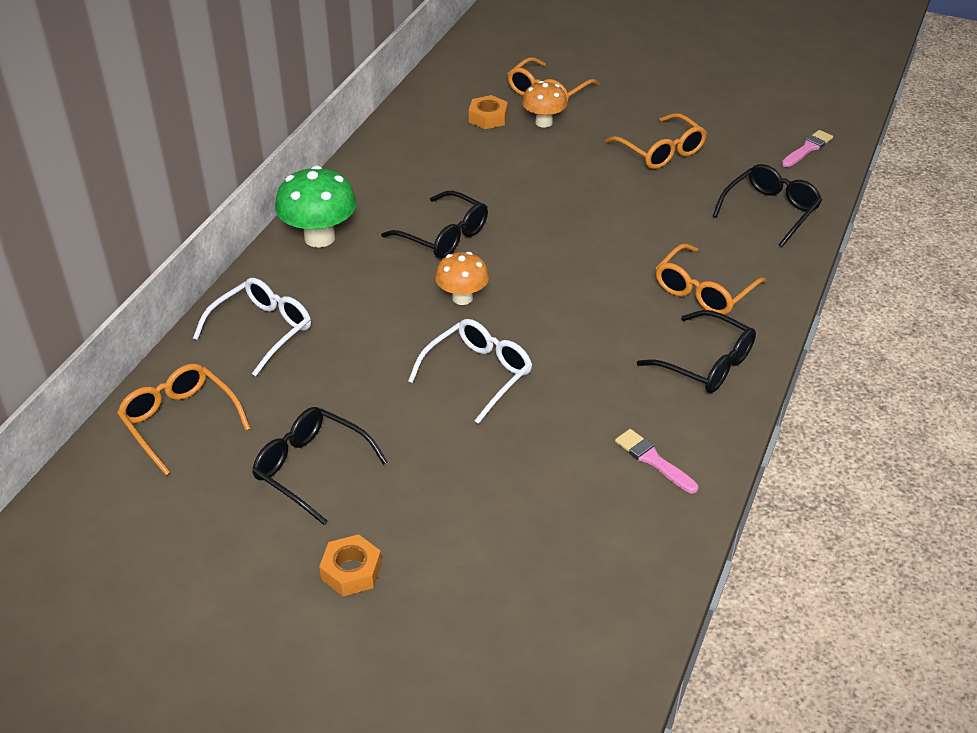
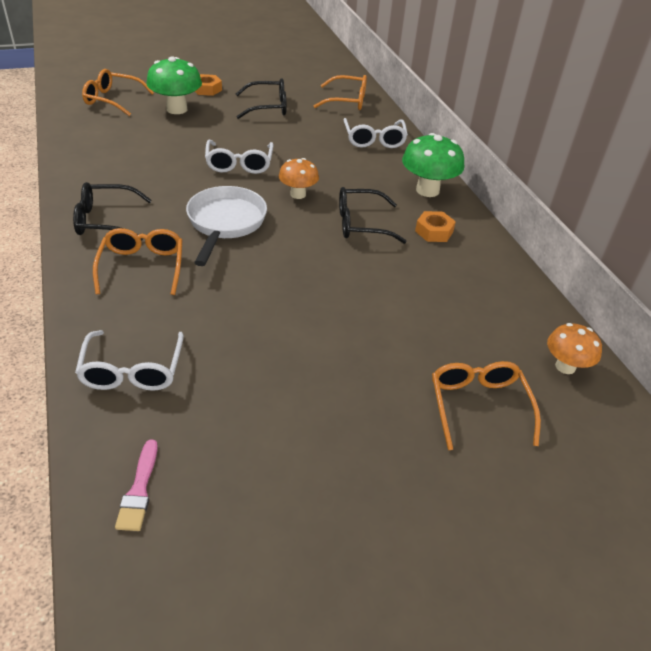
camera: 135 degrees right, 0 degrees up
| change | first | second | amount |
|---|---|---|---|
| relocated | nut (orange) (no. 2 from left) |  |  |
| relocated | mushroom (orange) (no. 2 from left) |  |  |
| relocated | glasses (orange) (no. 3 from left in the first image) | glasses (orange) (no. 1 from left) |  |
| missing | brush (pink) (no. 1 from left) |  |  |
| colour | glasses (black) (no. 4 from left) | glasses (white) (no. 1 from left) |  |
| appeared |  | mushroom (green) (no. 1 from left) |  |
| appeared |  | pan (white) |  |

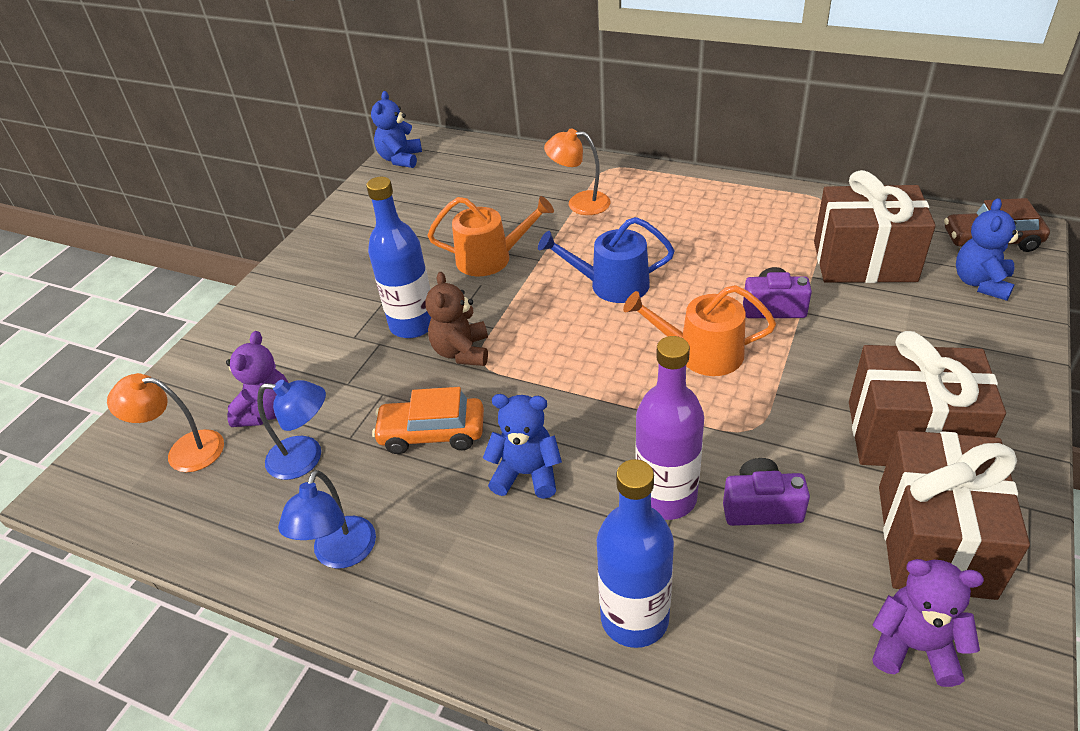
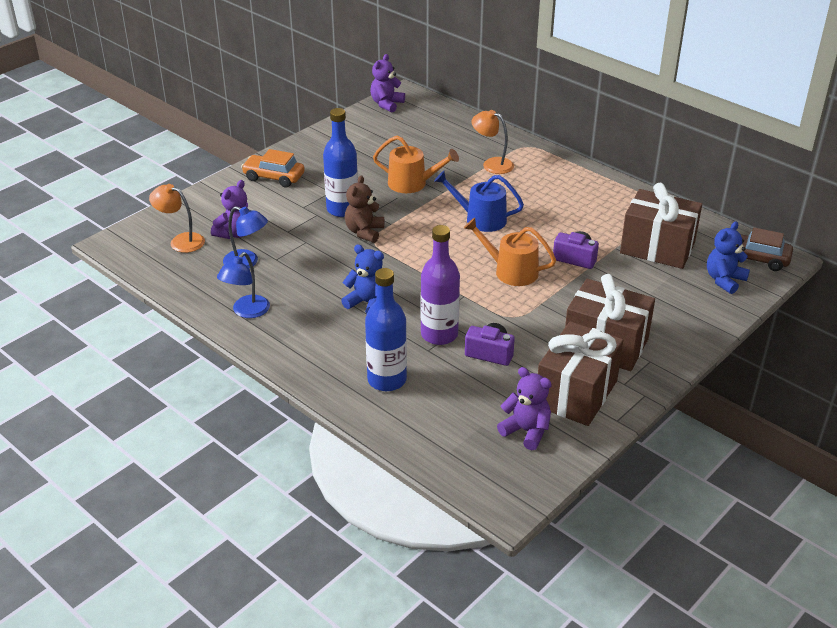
camera: 15 degrees right, 5 degrees down
| change | first | second | amount |
|---|---|---|---|
| colour | teddy bear (blue) (no. 1 from left) | teddy bear (purple) (no. 2 from left) |  |
| relocated | car (orange) |  |  |

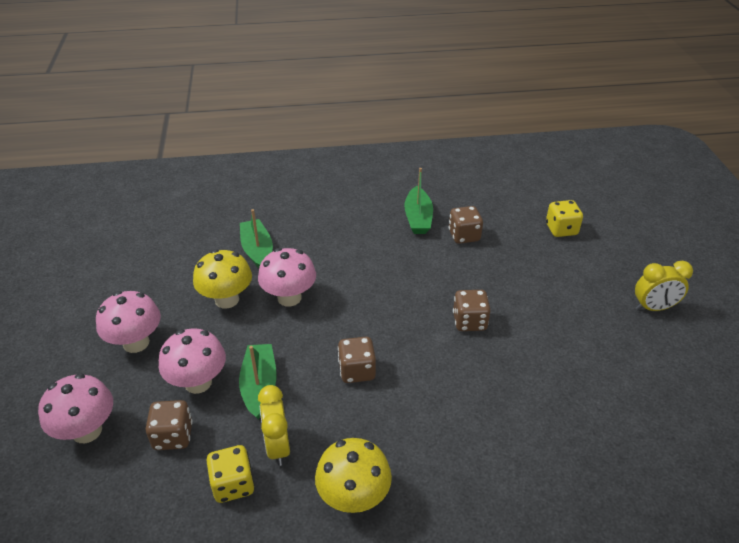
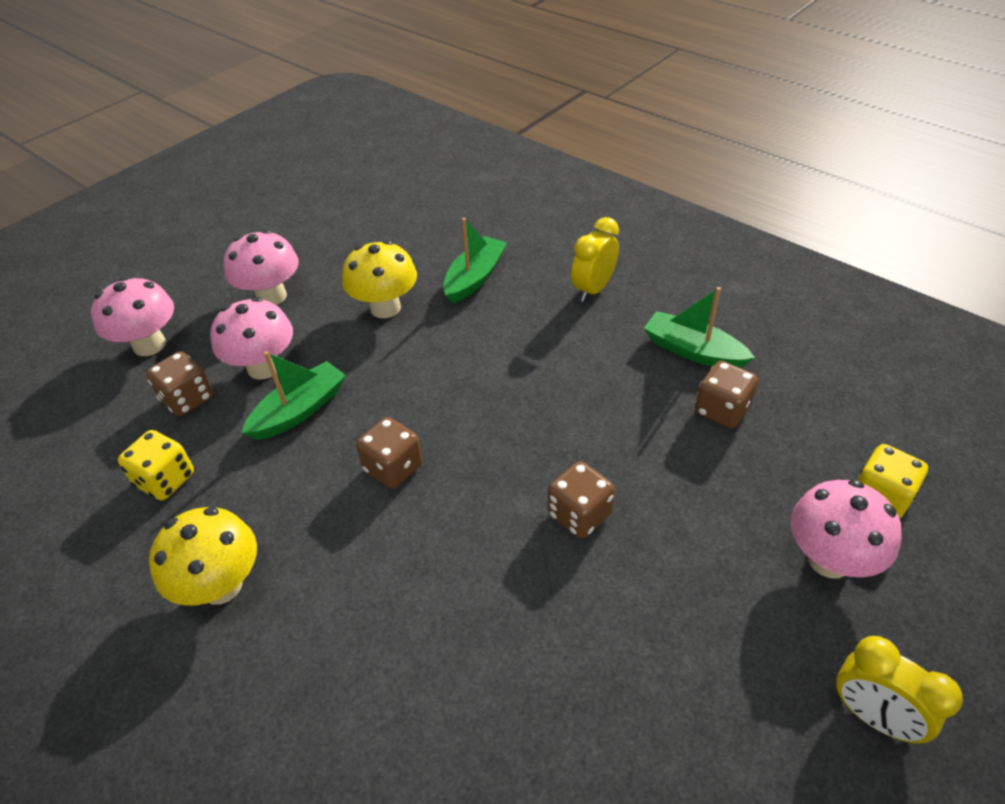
camera: 50 degrees right, 5 degrees up
| change | first | second | amount |
|---|---|---|---|
| relocated | mushroom (pink) (no. 4 from left) |  |  |
| relocated | clock (yellow) (no. 1 from left) |  |  |
| spun | boat (green) (no. 3 from left) |  | 75 degrees clockwise |

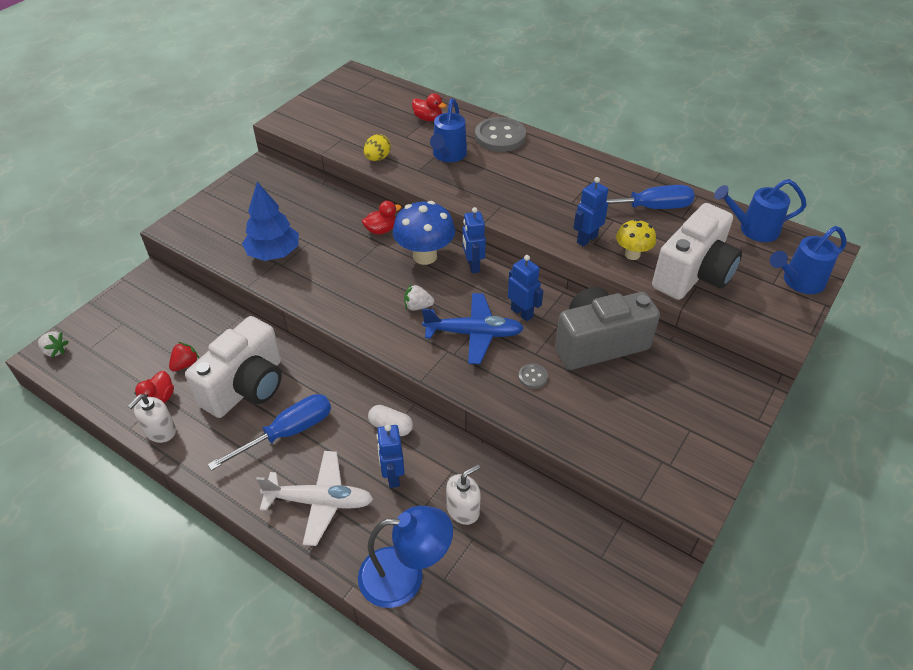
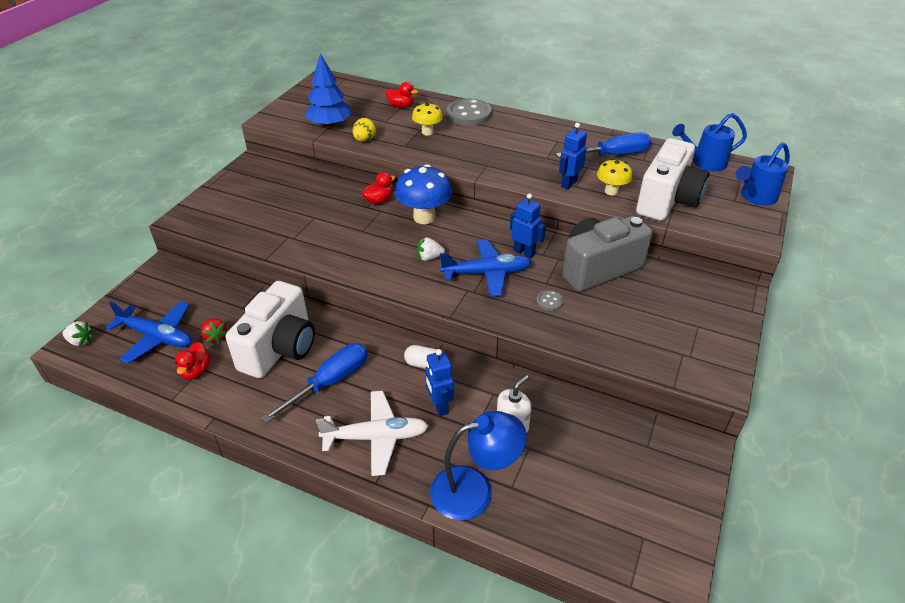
camera: 10 degrees left, 5 degrees down
| change | first | second | amount |
|---|---|---|---|
| missing | soap dispenser (white) (no. 1 from left) |  |  |
| spun | strawberry (red) |  | 120 degrees clockwise |
| relocated | tree (blue) |  |  |
| exchanged | watering can (blue) (no. 1 from left) | mushroom (yellow) (no. 1 from left) |  |
| missing | robot (blue) (no. 2 from left) |  |  |
| appeared |  | plane (blue) (no. 1 from left) |  |

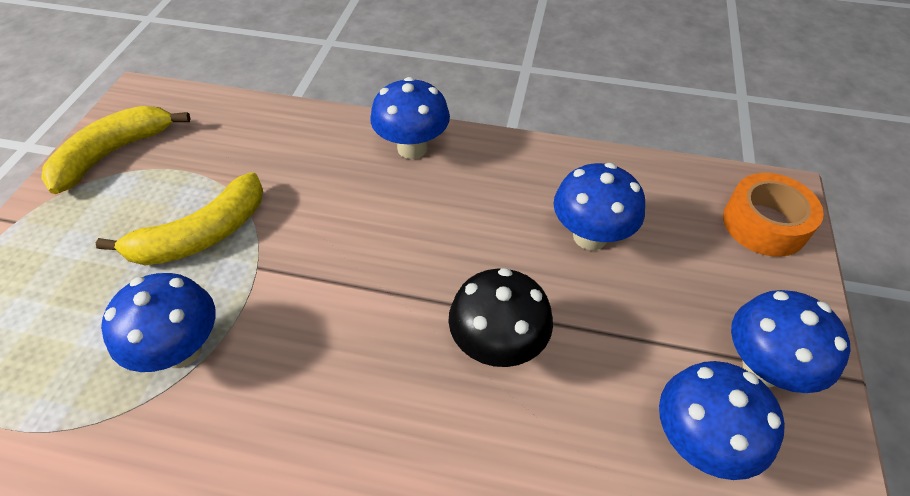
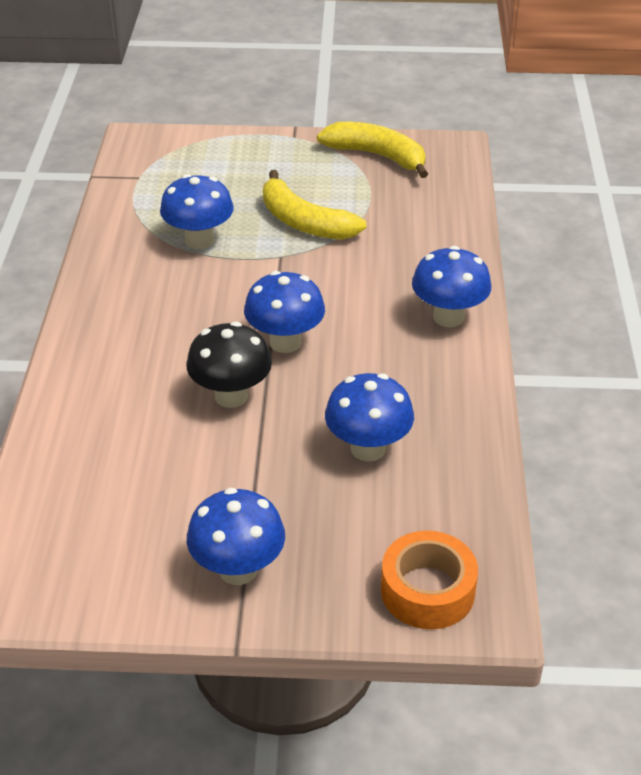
camera: 80 degrees right, 10 degrees down
| change | first | second | amount |
|---|---|---|---|
| relocated | mushroom (blue) (no. 4 from left in the first image) | mushroom (blue) (no. 3 from left) |  |

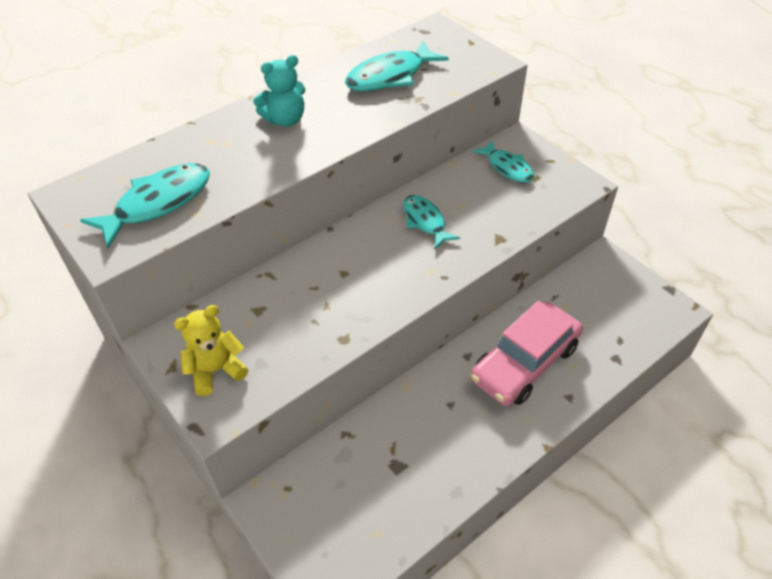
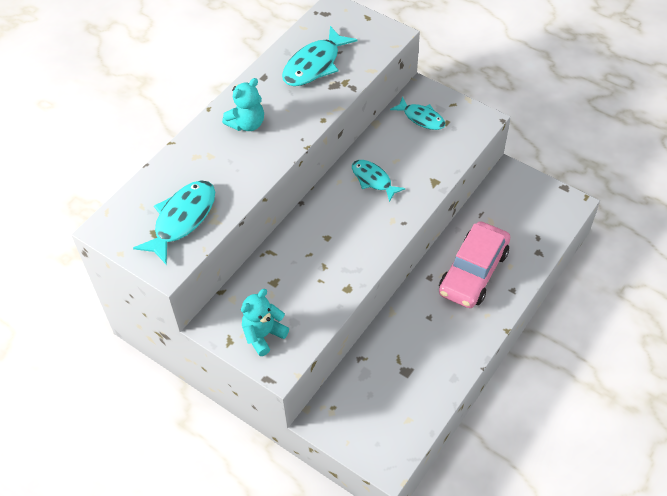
camera: 15 degrees left, 5 degrees up
| change | first | second | amount |
|---|---|---|---|
| colour | teddy bear (yellow) | teddy bear (turquoise) (no. 2 from left) |  |

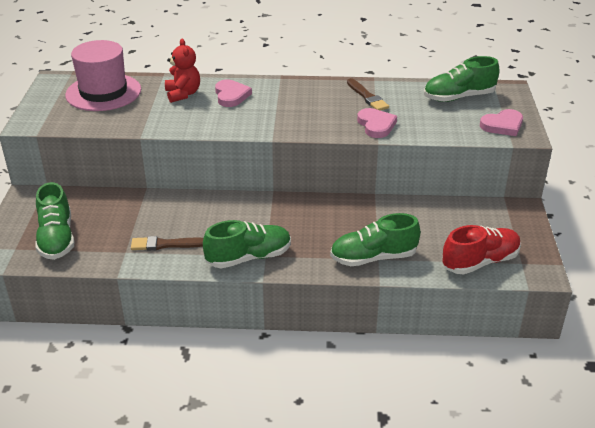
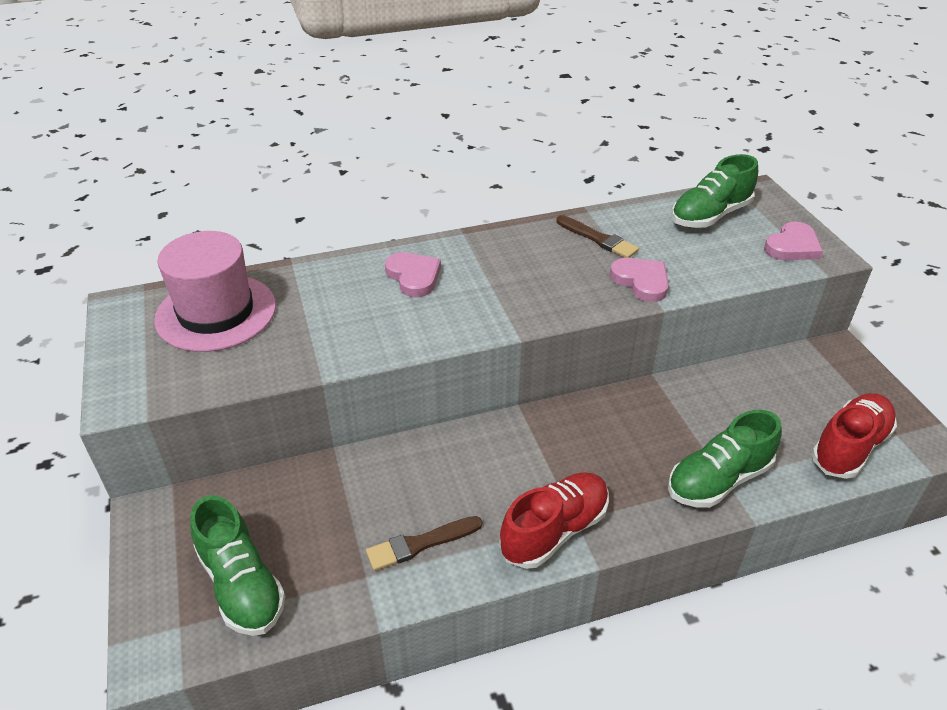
camera: 20 degrees left, 5 degrees up
| change | first | second | amount |
|---|---|---|---|
| missing | teddy bear (red) |  |  |
| colour | shoe (green) (no. 2 from left) | shoe (red) (no. 1 from left) |  |

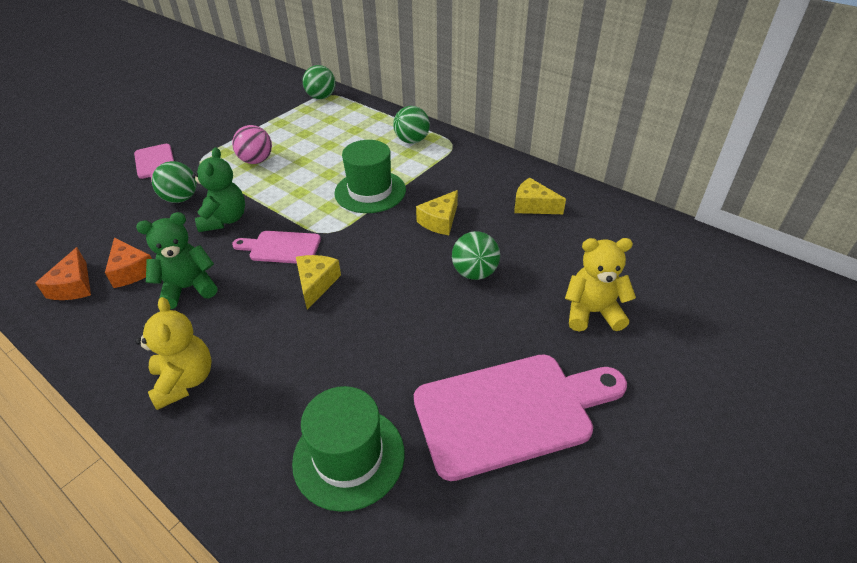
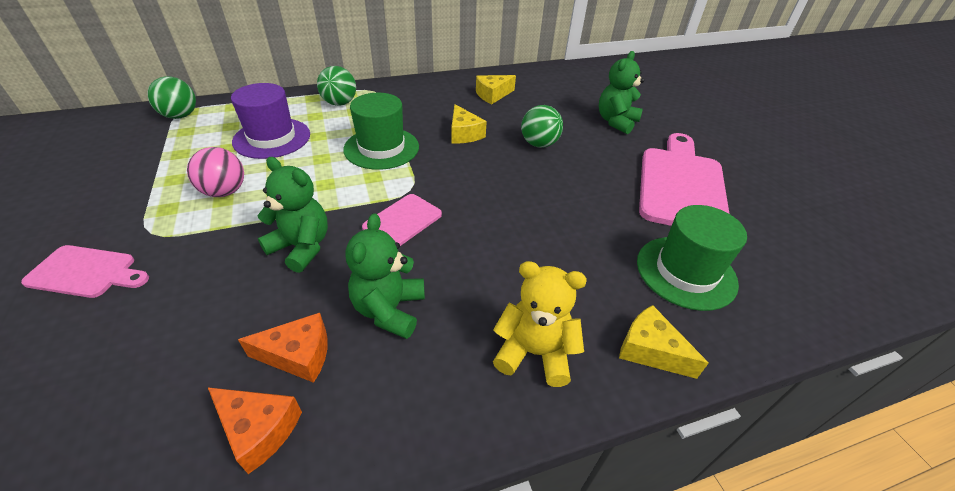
camera: 60 degrees left, 0 degrees up
| change | first | second | amount |
|---|---|---|---|
| missing | ball (green) (no. 1 from left) |  |  |
| relocated | cheese (yellow) (no. 1 from left in the first image) | cheese (yellow) (no. 3 from left) |  |
| colour | teddy bear (yellow) (no. 2 from left) | teddy bear (green) (no. 3 from left) |  |
| appeared |  | hat (purple) |  |

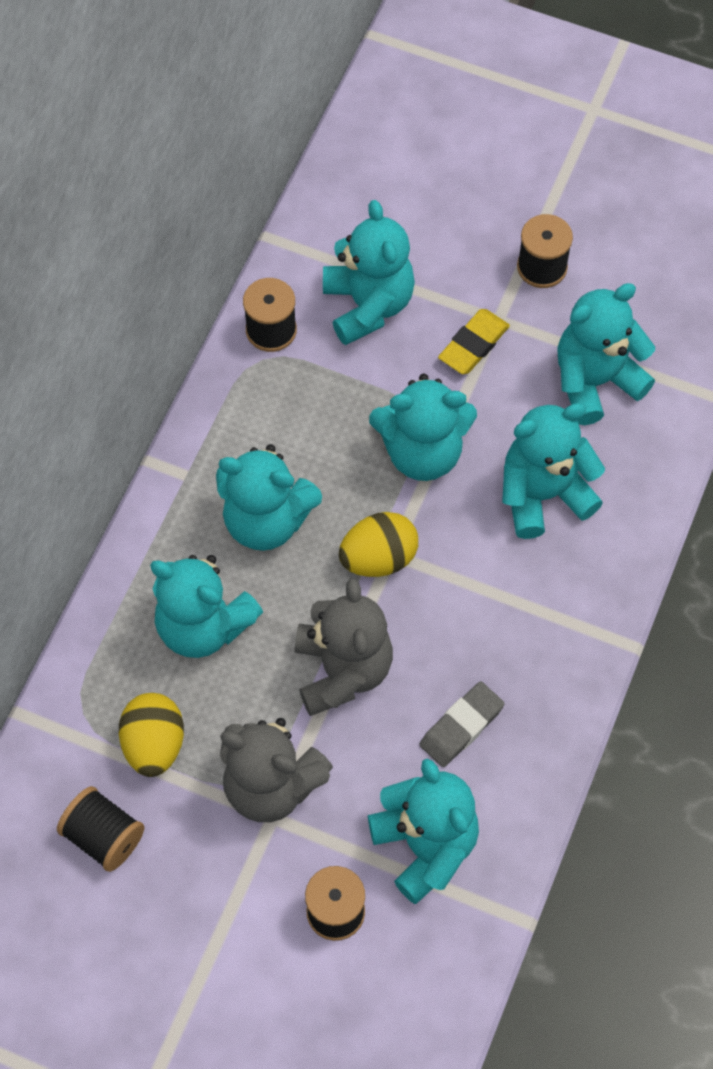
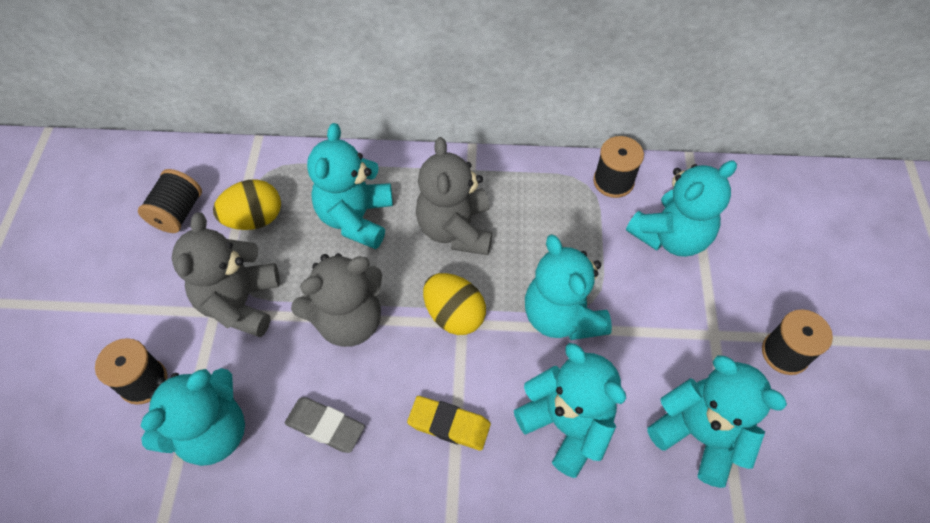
camera: 70 degrees right, 5 degrees down
| change | first | second | amount |
|---|---|---|---|
| colour | teddy bear (turquoise) (no. 2 from left) | teddy bear (grey) (no. 3 from left) |  |
| relocated | eraser (yellow) |  |  |

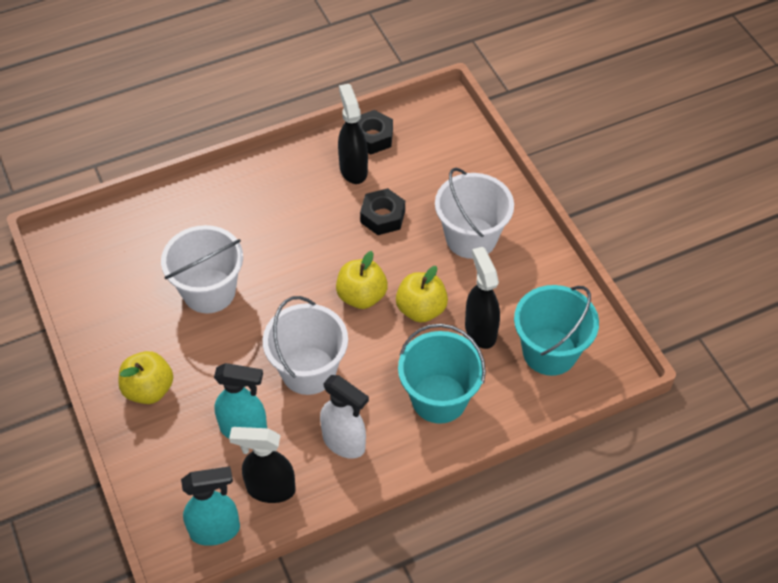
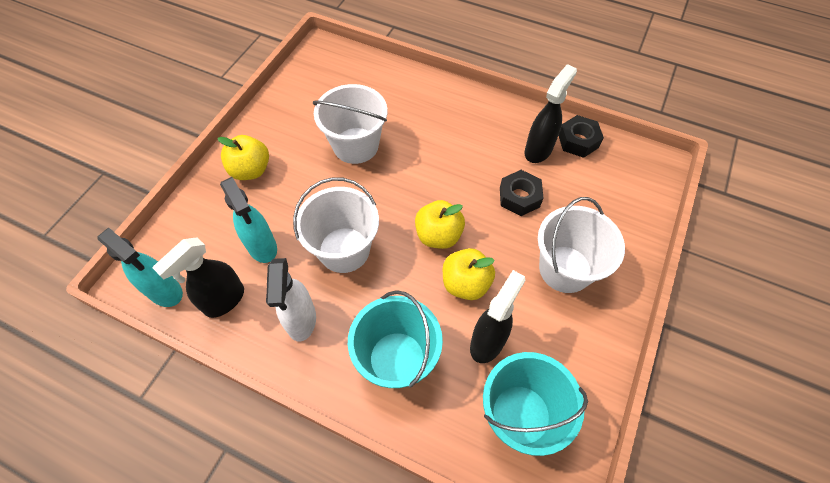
camera: 50 degrees right, 5 degrees up
| change | first | second | amount |
|---|---|---|---|
| spun | spray bottle (black) (no. 1 from left) |  | 105 degrees counterclockwise |

